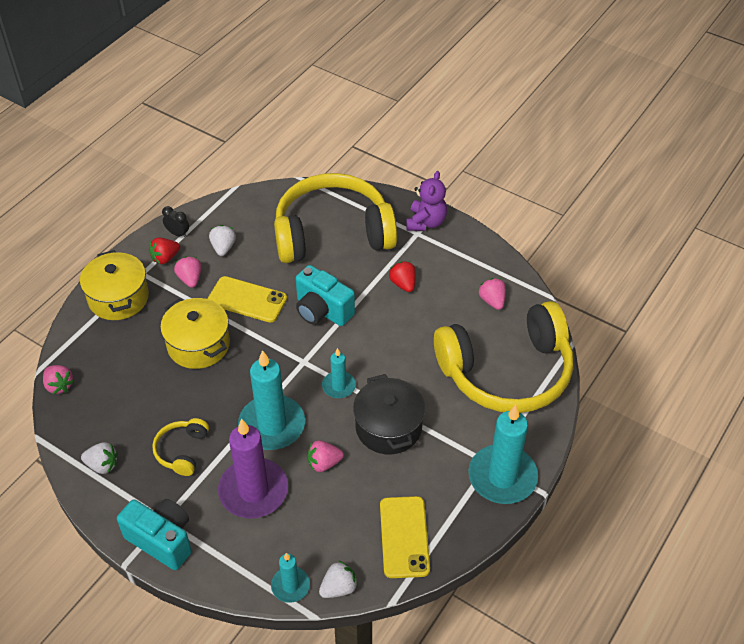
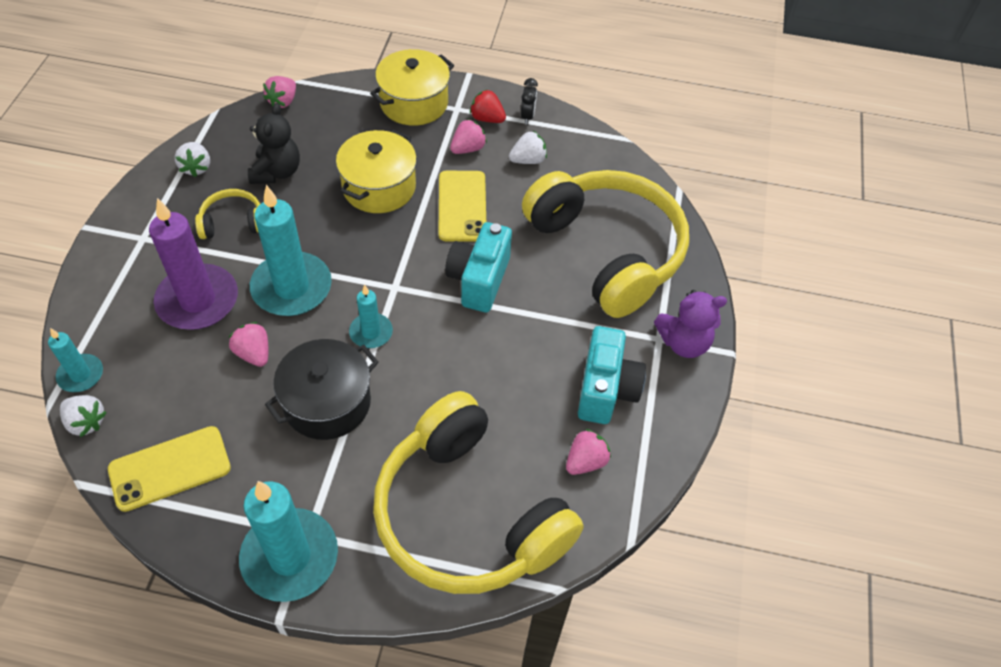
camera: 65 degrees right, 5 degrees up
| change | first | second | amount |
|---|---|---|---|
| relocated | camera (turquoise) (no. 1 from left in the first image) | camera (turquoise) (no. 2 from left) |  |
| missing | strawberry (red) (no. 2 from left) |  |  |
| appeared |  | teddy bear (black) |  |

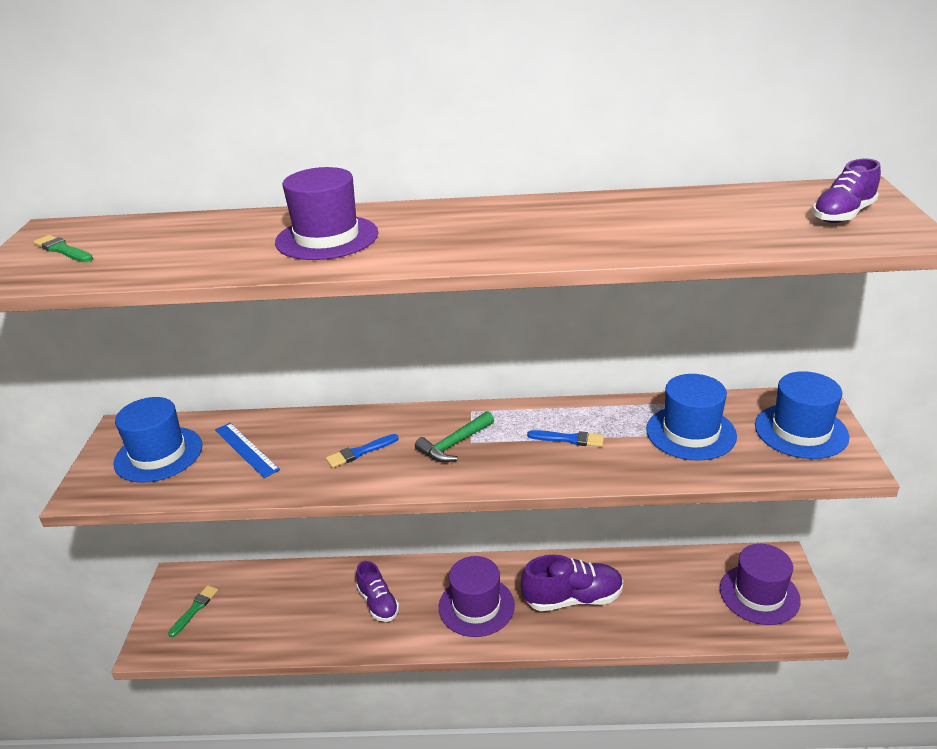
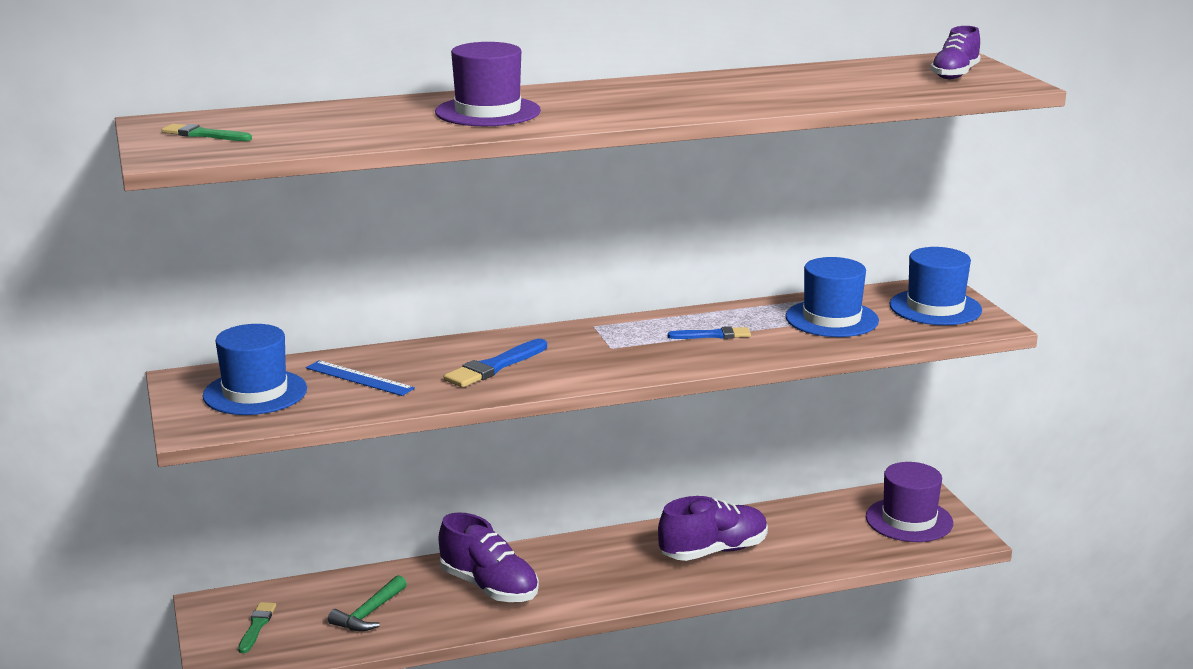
camera: 20 degrees left, 10 degrees down
| change | first | second | amount |
|---|---|---|---|
| size | brush (blue) (no. 1 from left) |  | x1.52 |
| size | shoe (purple) (no. 1 from left) |  | x1.54 |
| relocated | hammer (green) |  |  |
| missing | hat (purple) (no. 2 from left) |  |  |

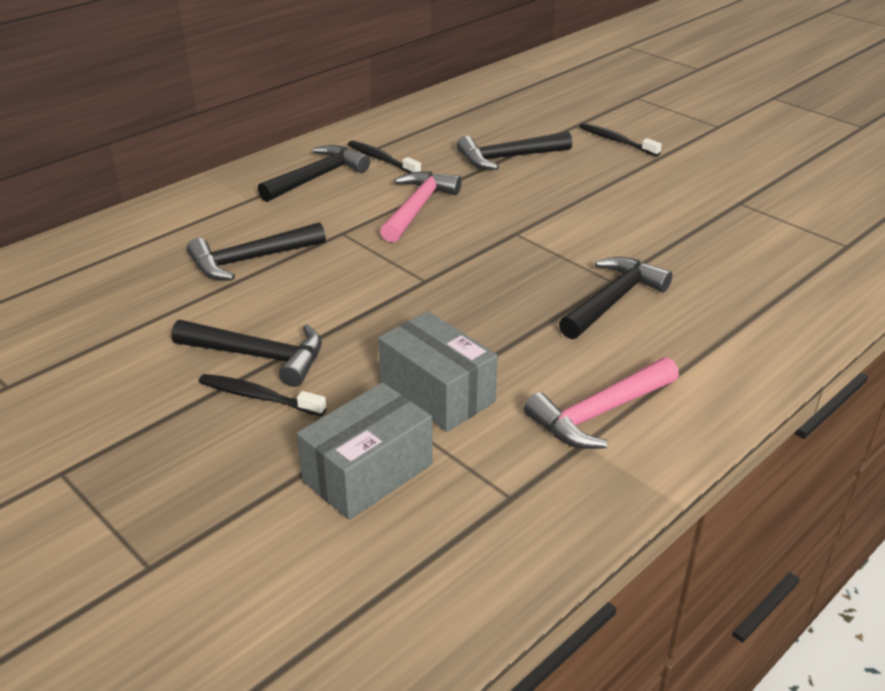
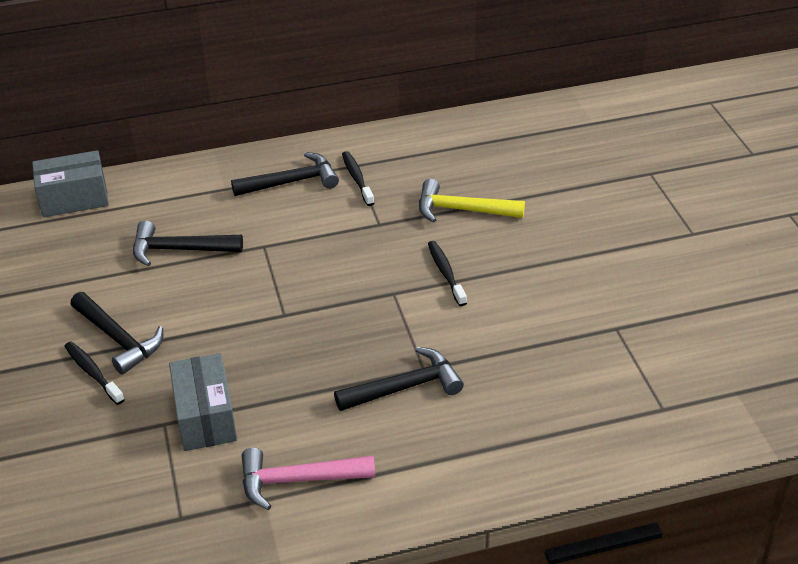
camera: 30 degrees right, 5 degrees up
| change | first | second | amount |
|---|---|---|---|
| relocated | box (grey) (no. 1 from left) |  |  |
| missing | hammer (pink) (no. 1 from left) |  |  |
| colour | hammer (black) (no. 4 from left) | hammer (yellow) |  |
| relocated | toothbrush (black) (no. 3 from left) |  |  |

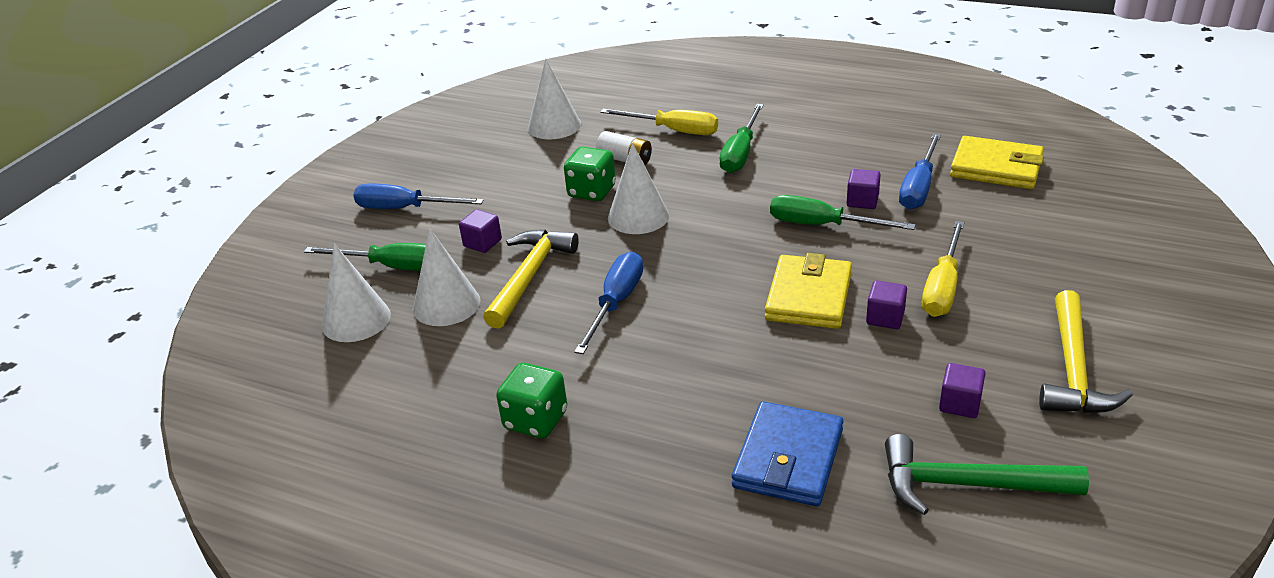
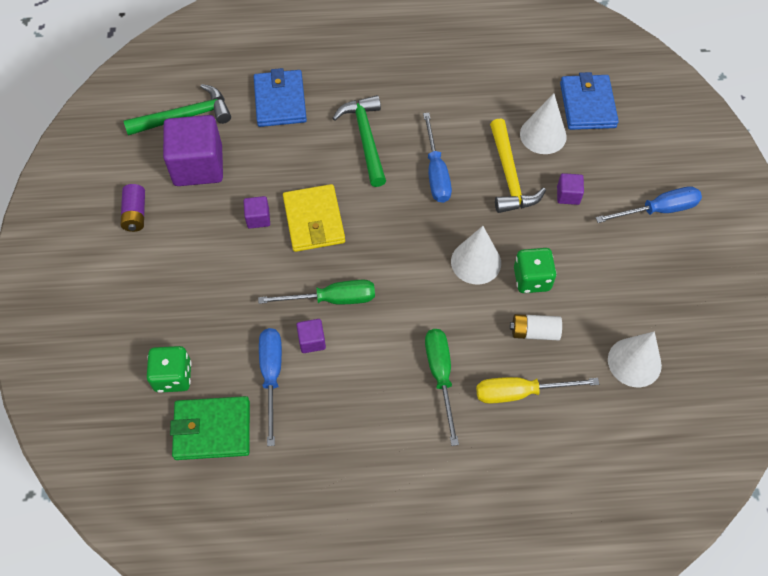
camera: 150 degrees right, 25 degrees up
| change | first | second | amount |
|---|---|---|---|
| missing | screwdriver (green) (no. 1 from left) |  |  |
| exchanged | cone (white) (no. 1 from left) | wallet (blue) (no. 2 from left) |  |
| relocated | dice (green) (no. 1 from left) |  |  |
| missing | screwdriver (yellow) (no. 2 from left) |  |  |
| size | cube (purple) (no. 4 from left in the first image) | cube (purple) (no. 1 from left) | x2.23 |
| colour | wallet (yellow) (no. 2 from left) | wallet (green) |  |
| exchanged | hammer (yellow) (no. 2 from left) | battery (purple) |  |
| appeared |  | hammer (green) (no. 2 from left) |  |

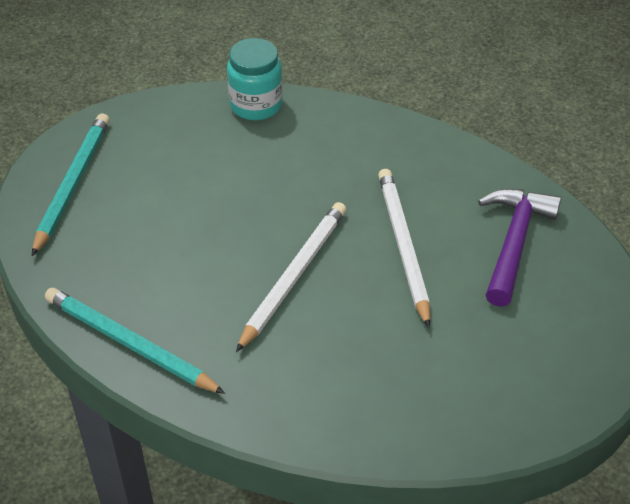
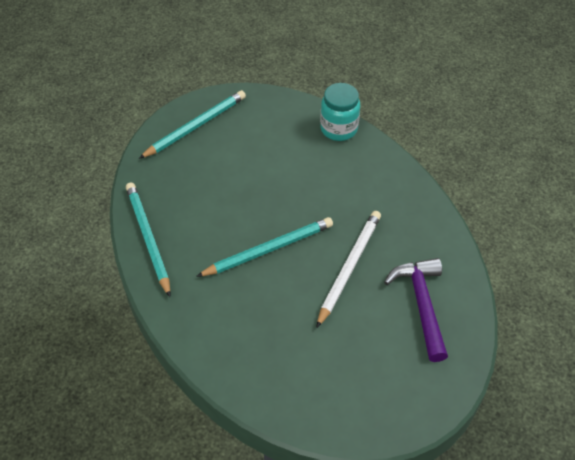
camera: 35 degrees right, 5 degrees up
| change | first | second | amount |
|---|---|---|---|
| colour | pencil (white) (no. 1 from left) | pencil (turquoise) (no. 3 from left) |  |
| spun | hammer (purple) |  | 60 degrees counterclockwise |

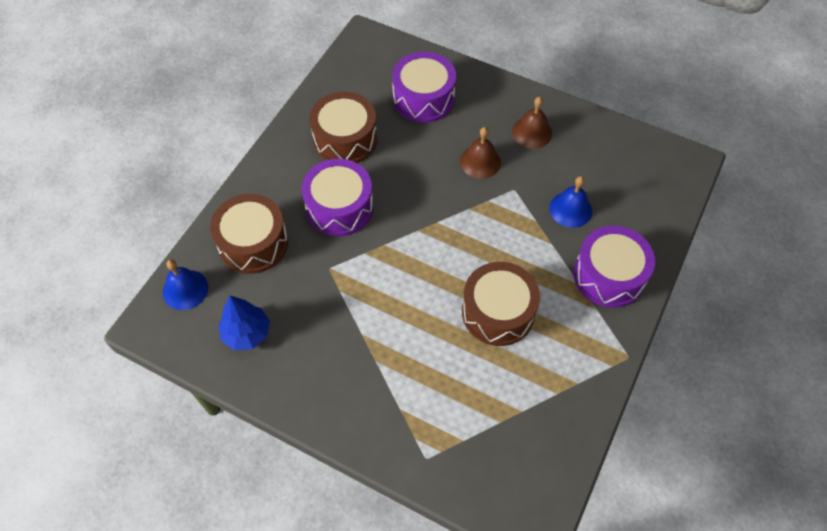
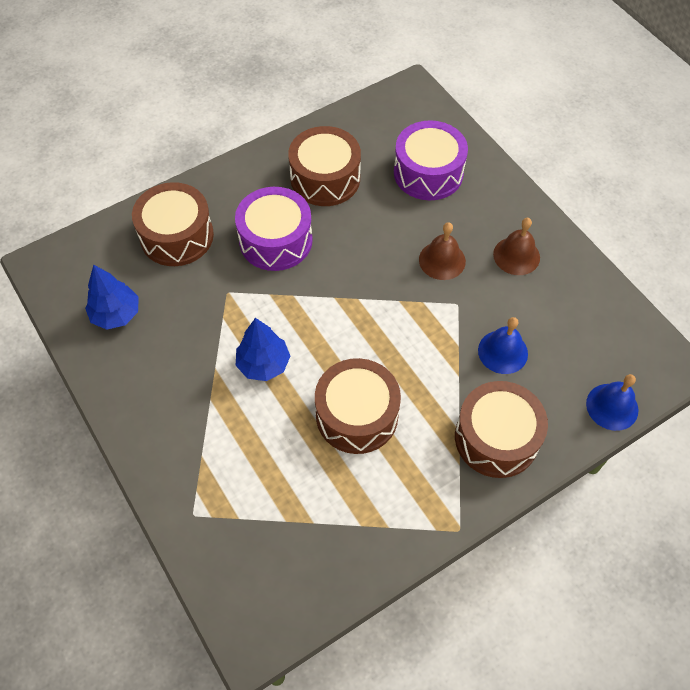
camera: 30 degrees right, 0 degrees up
| change | first | second | amount |
|---|---|---|---|
| relocated | bell (blue) (no. 1 from left in the first image) | bell (blue) (no. 2 from left) |  |
| colour | drum (purple) (no. 3 from left) | drum (brown) (no. 4 from left) |  |
| appeared |  | tree (blue) (no. 2 from left) |  |

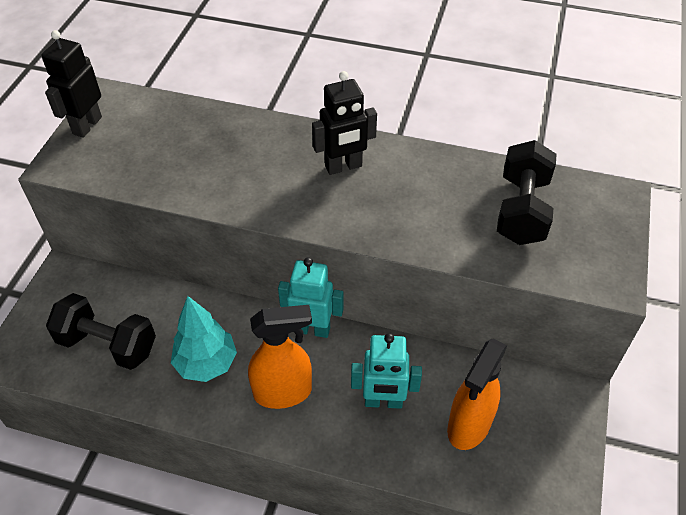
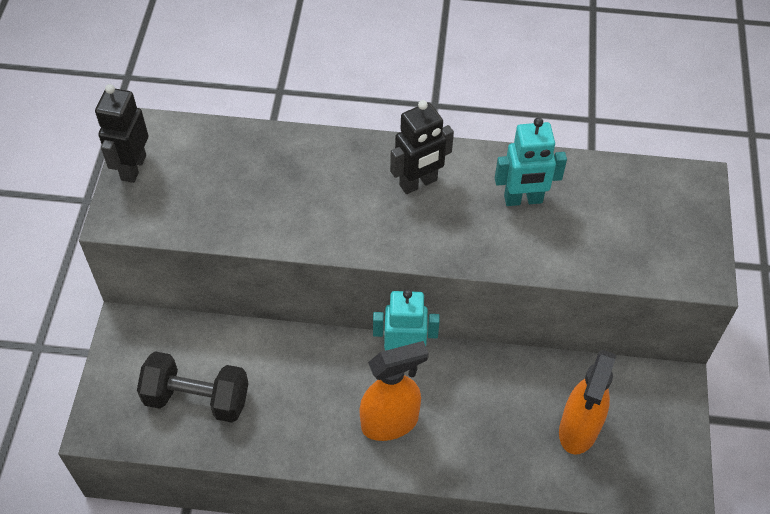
camera: 10 degrees left, 5 degrees up
| change | first | second | amount |
|---|---|---|---|
| missing | tree (turquoise) |  |  |
| relocated | robot (turquoise) (no. 2 from left) |  |  |
| missing | dumbbell (black) (no. 2 from left) |  |  |

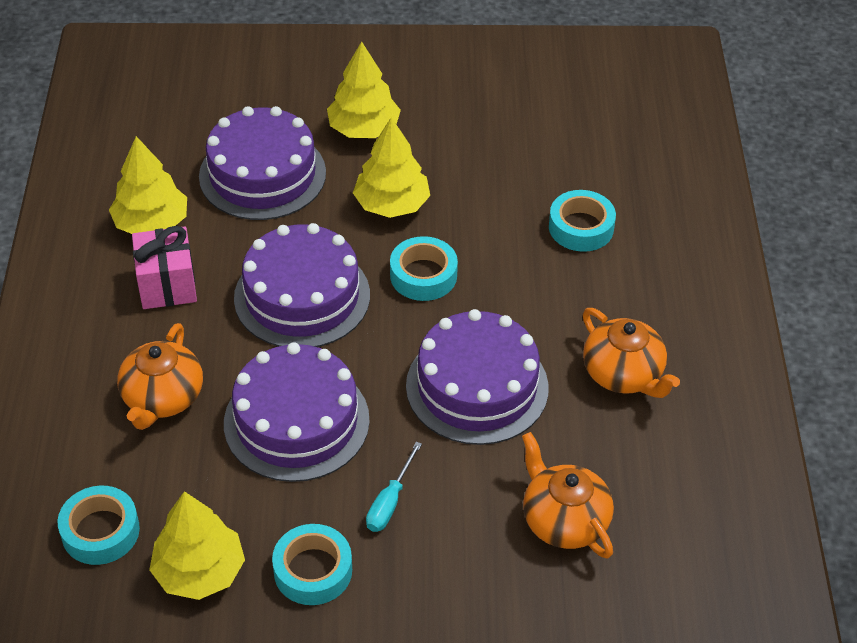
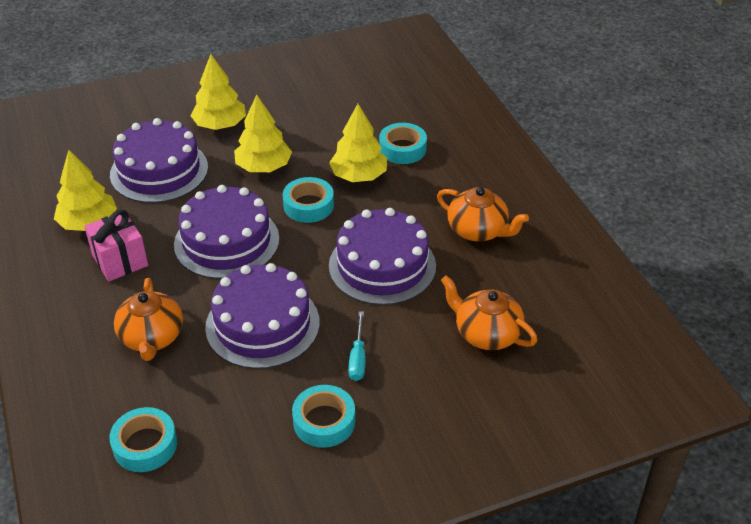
camera: 20 degrees left, 5 degrees down
| change | first | second | amount |
|---|---|---|---|
| relocated | tree (yellow) (no. 2 from left in the first image) | tree (yellow) (no. 4 from left) |  |

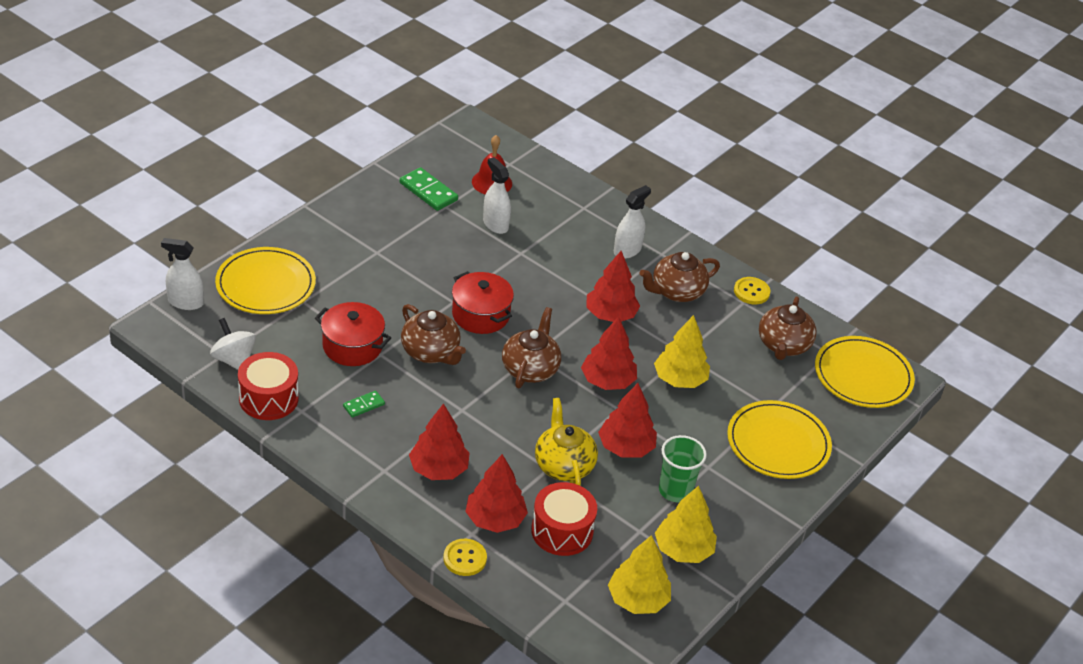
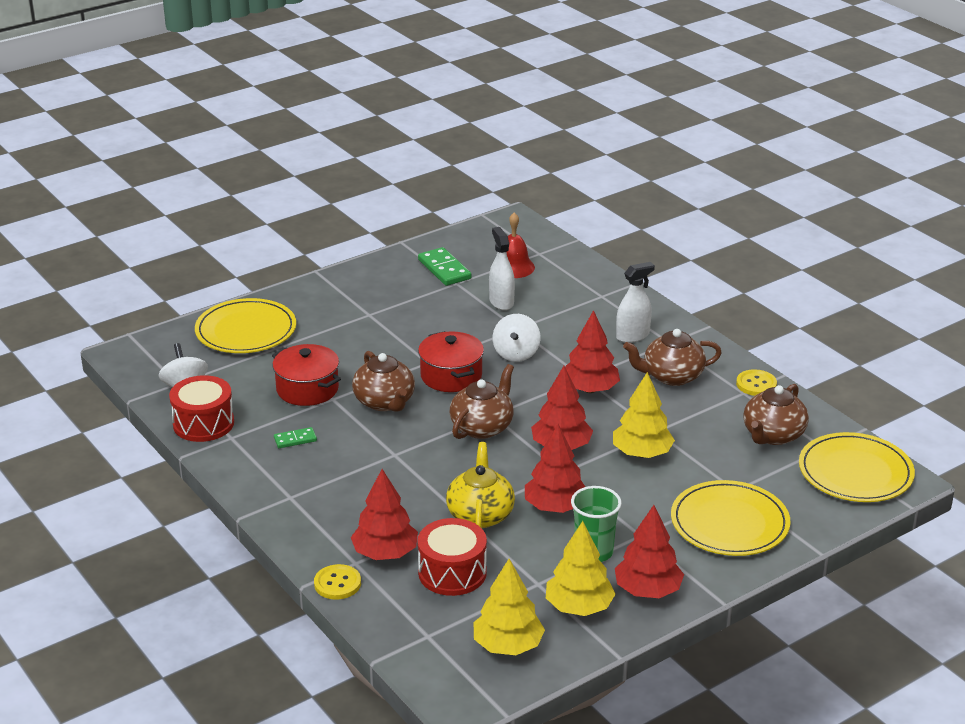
camera: 20 degrees right, 10 degrees down
| change | first | second | amount |
|---|---|---|---|
| missing | spray bottle (white) (no. 1 from left) |  |  |
| relocated | tree (red) (no. 1 from left in the first image) | tree (red) (no. 5 from left) |  |
| appeared |  | spinning top (white) (no. 2 from left) |  |

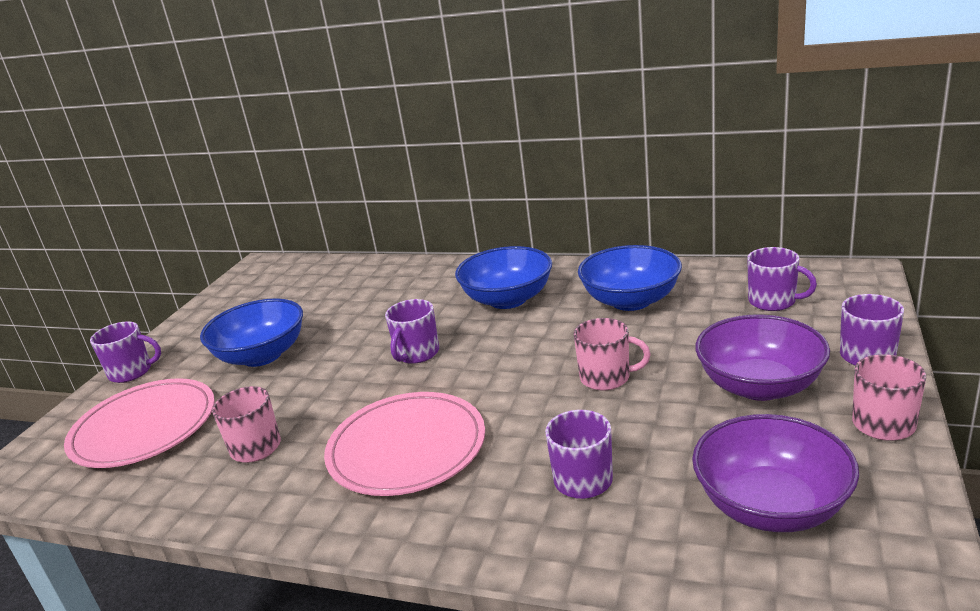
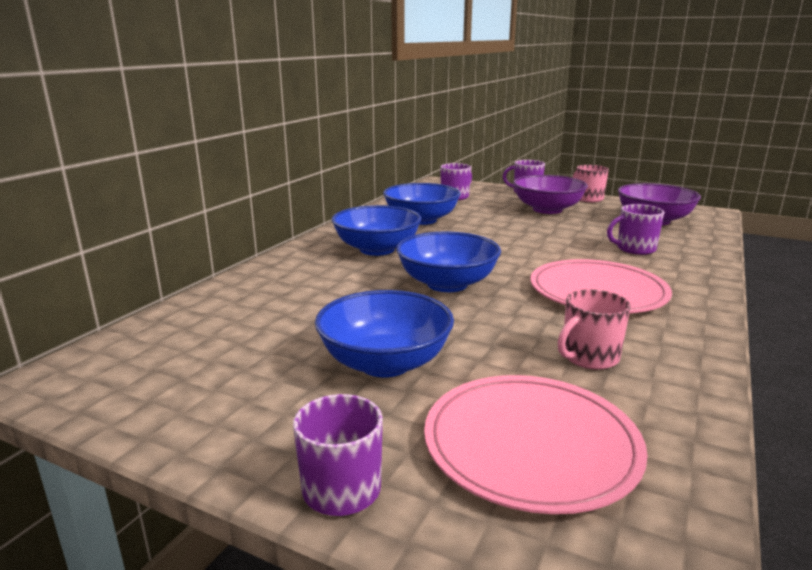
camera: 85 degrees left, 5 degrees down
| change | first | second | amount |
|---|---|---|---|
| exchanged | mug (purple) (no. 2 from left) | bowl (blue) (no. 4 from left) |  |
| missing | mug (pink) (no. 2 from left) |  |  |

